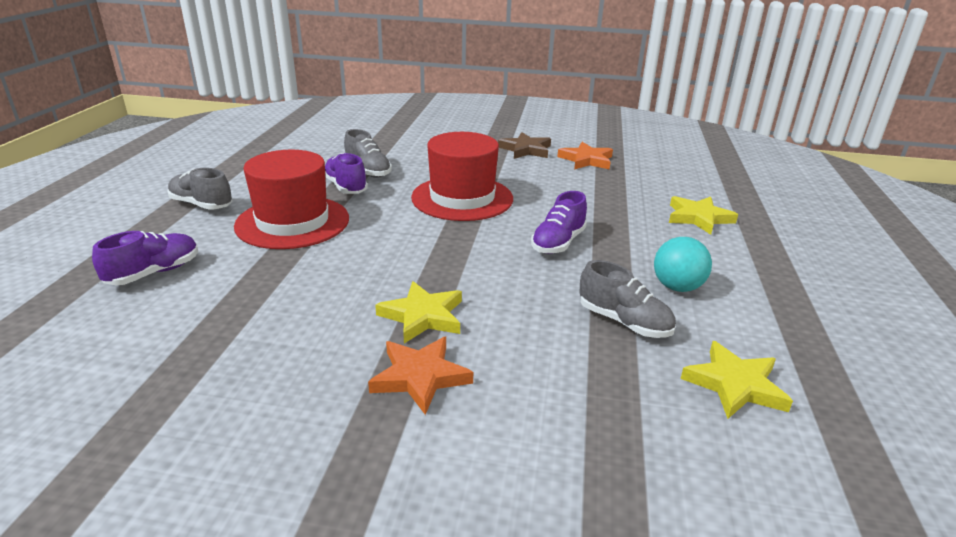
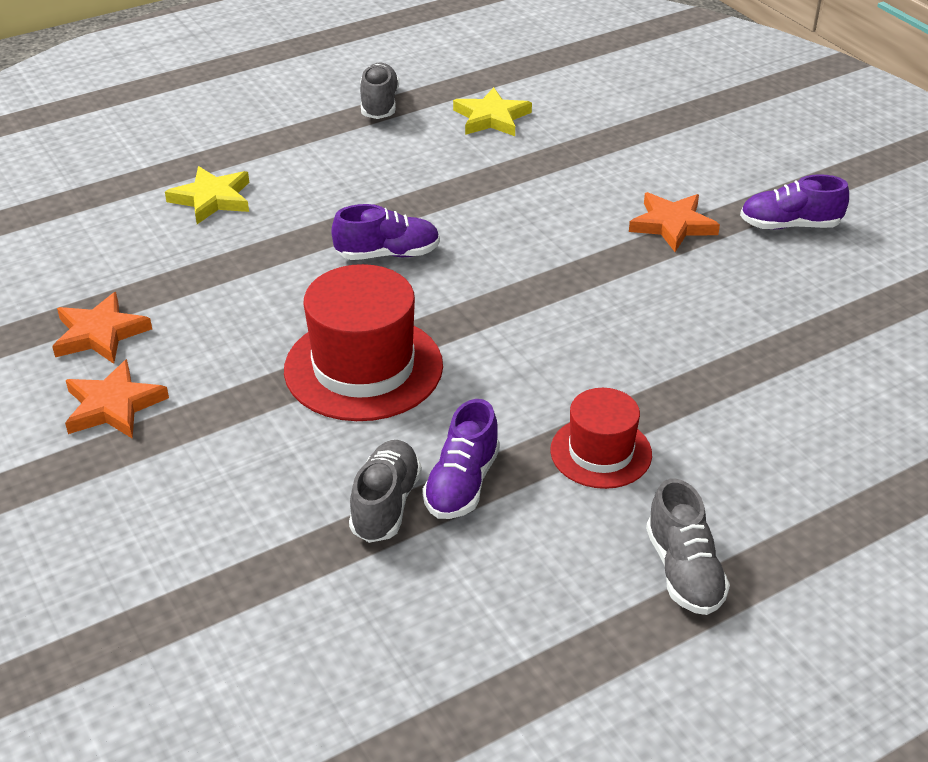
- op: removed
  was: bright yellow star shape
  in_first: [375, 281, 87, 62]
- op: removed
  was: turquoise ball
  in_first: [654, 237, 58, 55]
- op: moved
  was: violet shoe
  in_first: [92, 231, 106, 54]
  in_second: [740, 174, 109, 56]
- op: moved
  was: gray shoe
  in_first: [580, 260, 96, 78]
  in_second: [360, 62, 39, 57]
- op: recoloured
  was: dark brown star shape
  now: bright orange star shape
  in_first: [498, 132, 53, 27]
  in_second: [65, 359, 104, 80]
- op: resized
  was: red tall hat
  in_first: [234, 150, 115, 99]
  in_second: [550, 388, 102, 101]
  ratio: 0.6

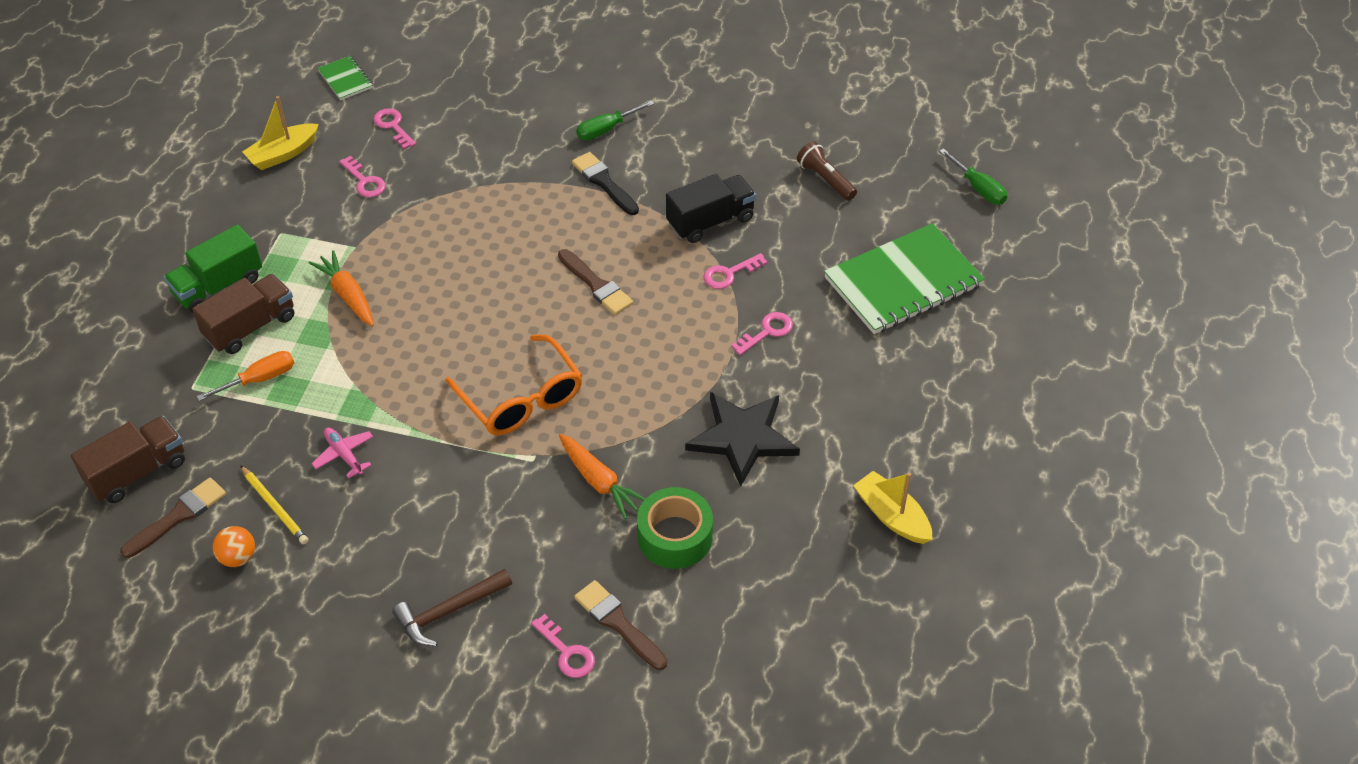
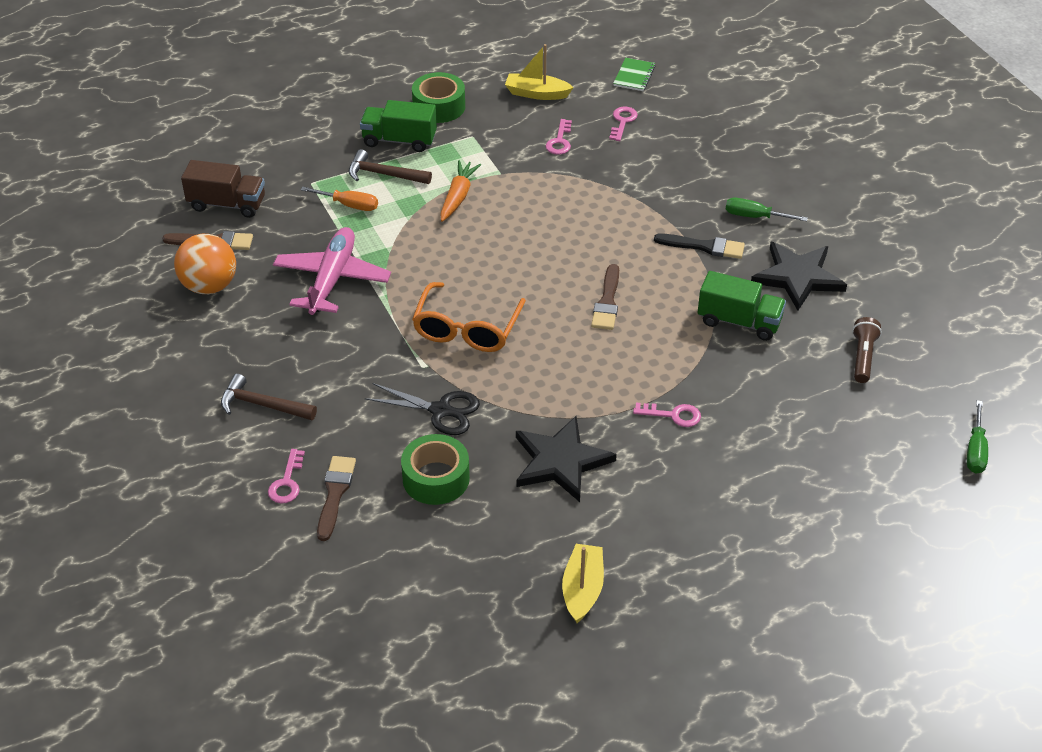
- op: removed
  was: bright yellow pencil
  in_first: [240, 465, 68, 79]
- op: removed
  was: rose-pink door key
  in_first: [703, 253, 64, 36]
- op: removed
  was: leaf-green exercise book
  in_first: [824, 223, 161, 111]
- op: added
  now: leaf-green roll of tape
  in_second: [412, 72, 53, 51]
- op: added
  now: jet-black star shape
  in_second: [751, 242, 96, 69]
- op: replaced
  was: dark brown truck
  now: dark brown hammer
  in_first: [192, 274, 102, 80]
  in_second: [349, 149, 83, 35]
- op: replaced
  was: bright orange toy carrot
  now: jet-black shears
  in_first: [559, 434, 86, 85]
  in_second: [365, 383, 115, 52]
- op: recoloured
  was: jet-black truck
  now: leaf-green truck
  in_first: [666, 174, 90, 69]
  in_second: [698, 271, 88, 70]
- op: turned
  was: jet-black brush
  in_first: [572, 152, 67, 63]
  in_second: [654, 233, 91, 26]
  clockwise: 90
- op: resized
  was: bright orange ball
  in_first: [213, 526, 42, 41]
  in_second: [174, 234, 62, 60]
  ratio: 1.88
- op: resized
  was: rose-pink aeroplane
  in_first: [312, 428, 61, 50]
  in_second: [273, 227, 118, 88]
  ratio: 2.18

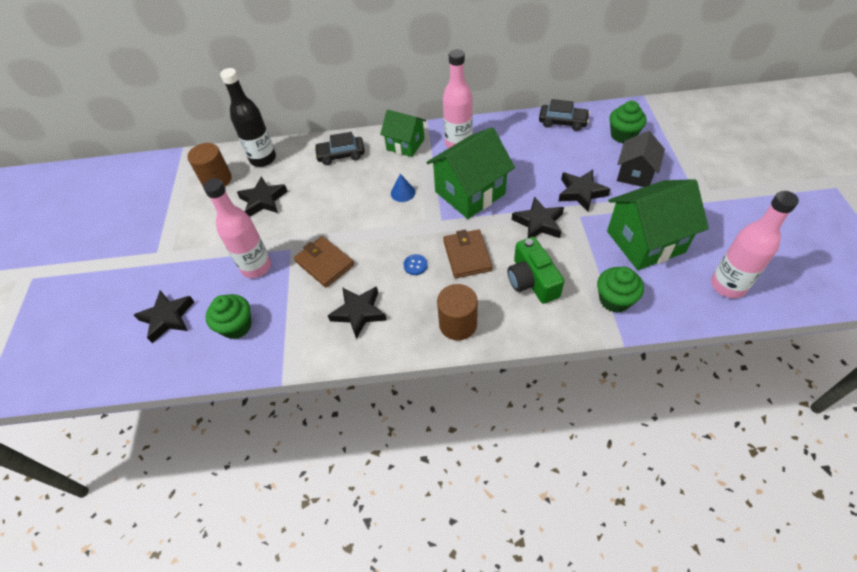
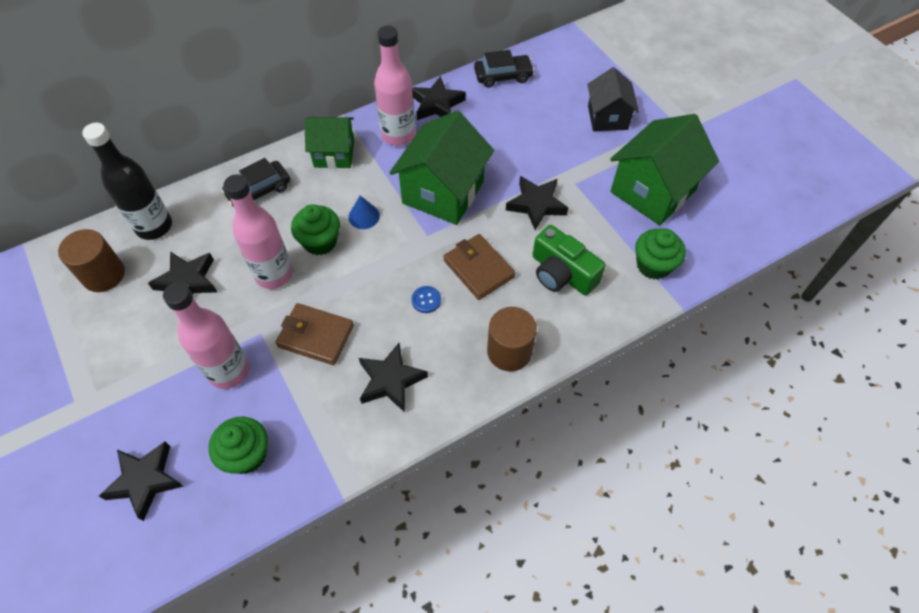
- op: moved
  was: jet-black star shape
  in_first: [559, 170, 52, 42]
  in_second: [412, 76, 54, 44]
- op: moved
  was: leaf-green cupcake
  in_first: [609, 101, 38, 42]
  in_second: [291, 204, 49, 51]
- op: moved
  was: rose-pink bottle
  in_first: [711, 191, 88, 107]
  in_second: [224, 174, 69, 115]

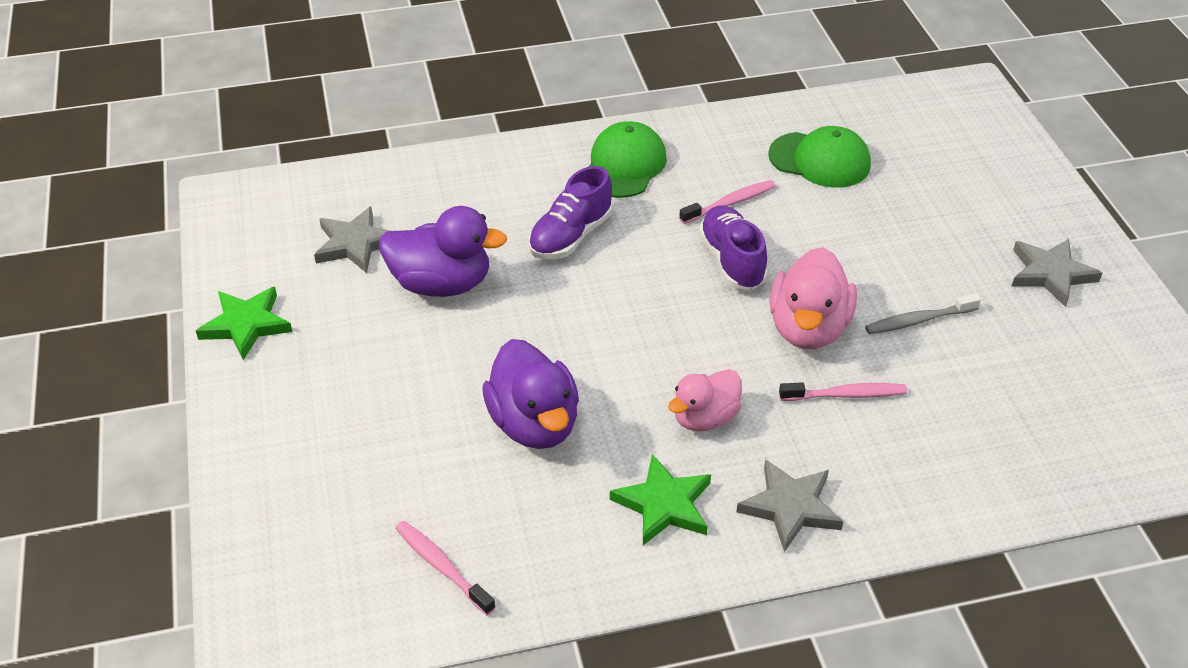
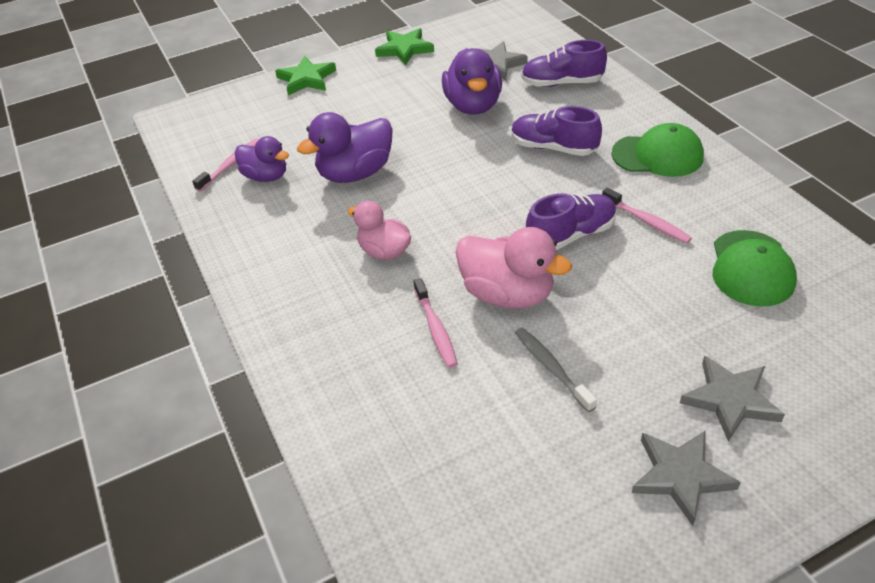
- op: added
  now: violet toy duck
  in_second: [235, 136, 54, 46]
- op: added
  now: violet shoe
  in_second: [521, 40, 86, 47]
- op: moved
  was: leaf-green star shape
  in_first: [610, 454, 101, 91]
  in_second: [275, 56, 61, 39]
- op: moved
  was: gray star shape
  in_first: [736, 459, 108, 93]
  in_second: [680, 356, 105, 86]
- op: turned
  was: rose-pink toy duck
  in_first: [770, 247, 87, 102]
  in_second: [456, 227, 116, 82]
  clockwise: -150

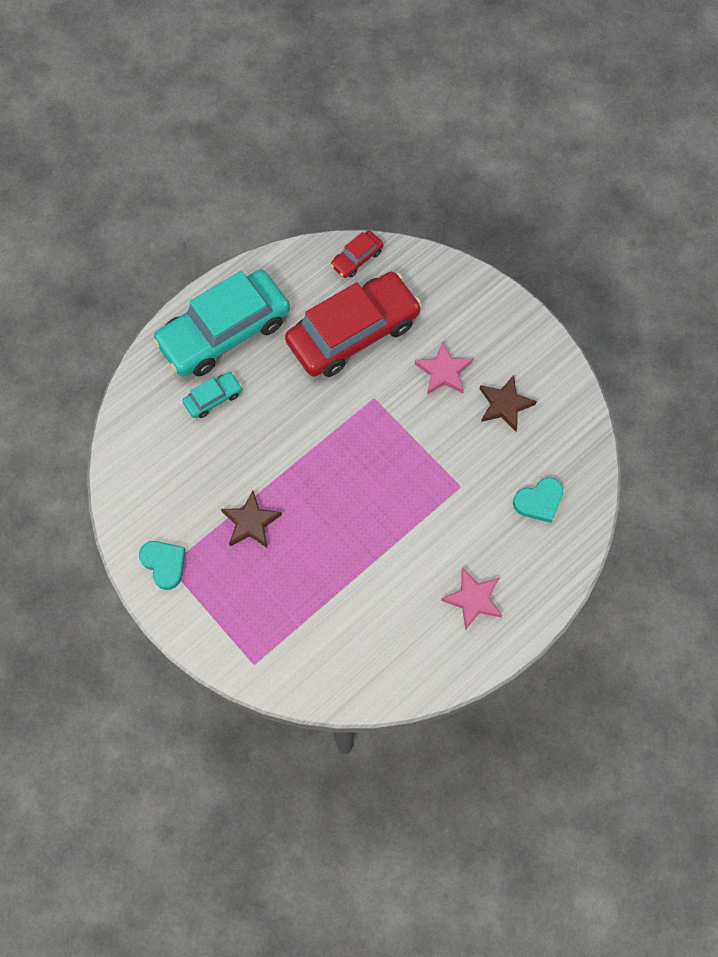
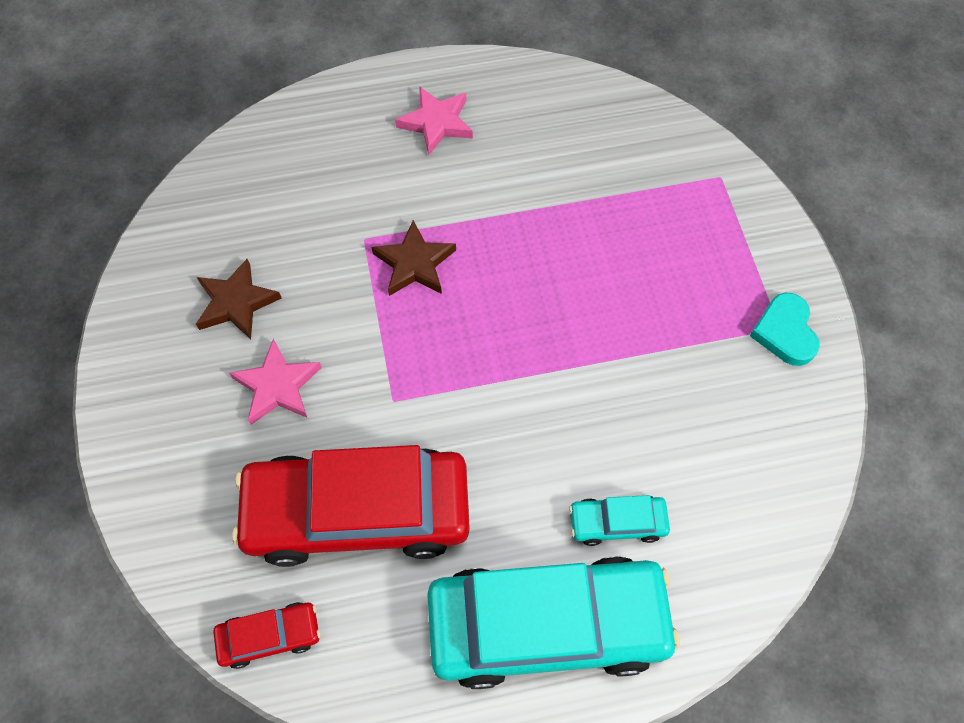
- op: removed
  was: turquoise love heart
  in_first: [513, 477, 50, 46]
- op: moved
  was: dark brown star shape
  in_first: [221, 491, 61, 57]
  in_second: [371, 220, 85, 76]

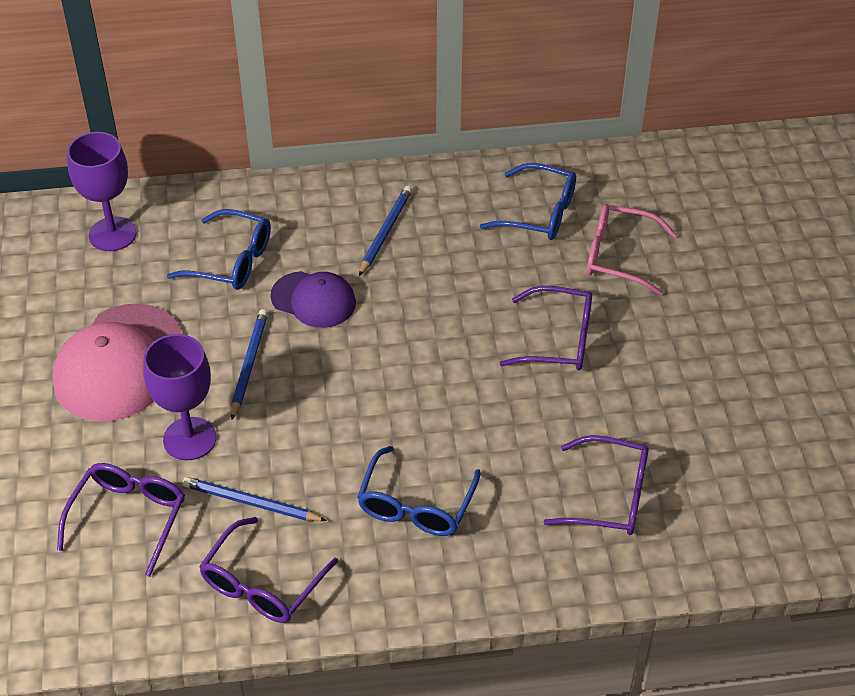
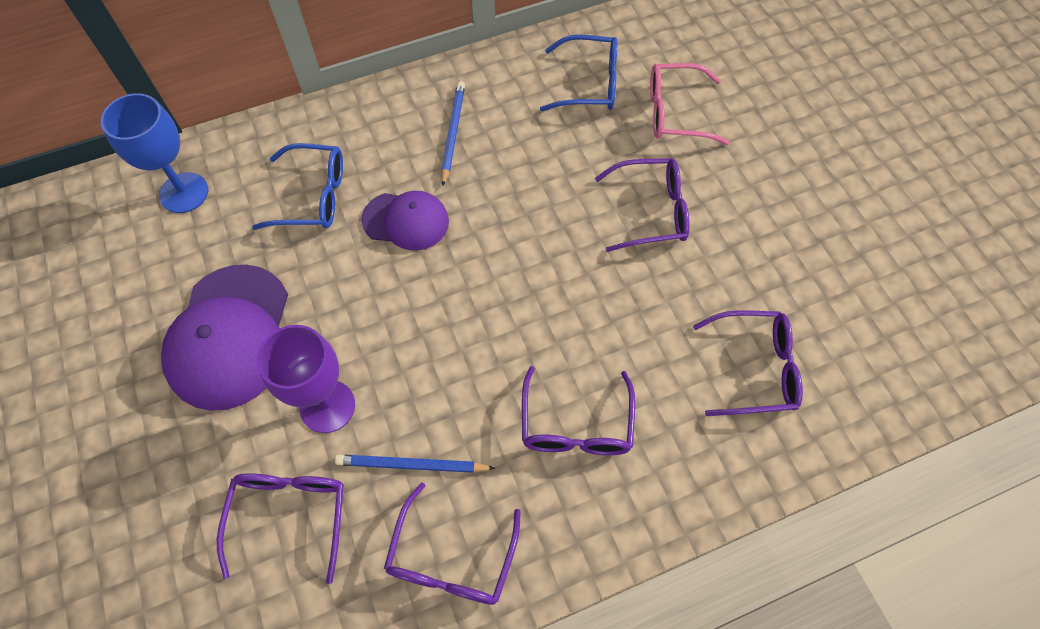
- op: removed
  was: blue pencil
  in_first: [231, 309, 37, 111]
- op: recoloured
  was: rose-pink cap
  now: violet cap
  in_first: [52, 304, 130, 118]
  in_second: [161, 265, 127, 146]
- op: recoloured
  was: violet chalice
  now: blue chalice
  in_first: [67, 132, 70, 119]
  in_second: [101, 93, 107, 120]
- op: recoloured
  was: blue glasses
  now: violet glasses
  in_first: [357, 446, 124, 90]
  in_second: [522, 366, 113, 89]

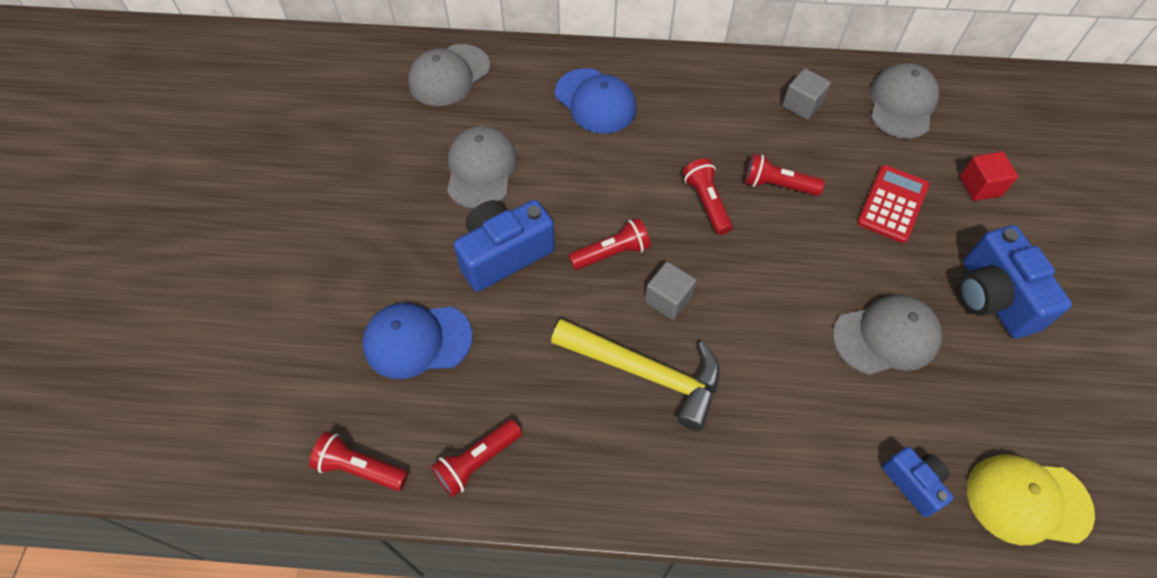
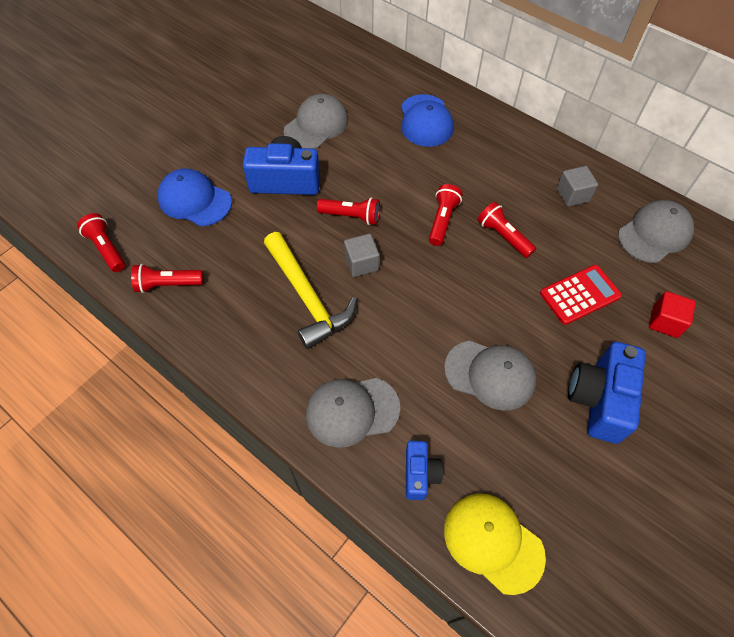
- op: moved
  was: gray cap
  in_first: [408, 44, 82, 62]
  in_second: [306, 378, 94, 70]

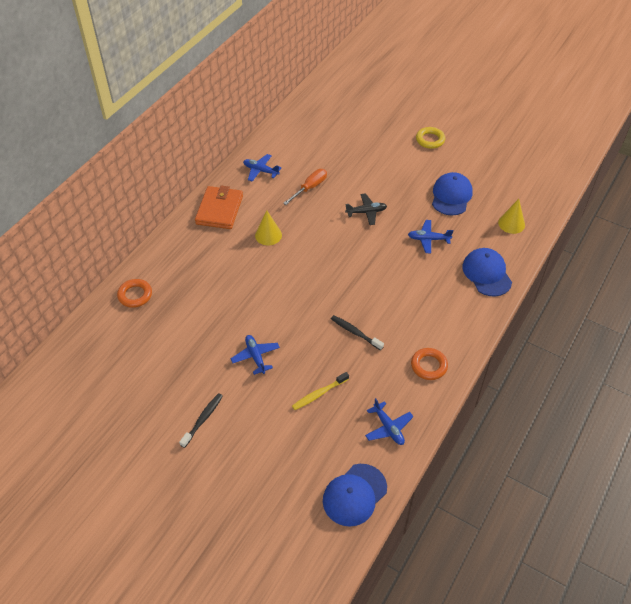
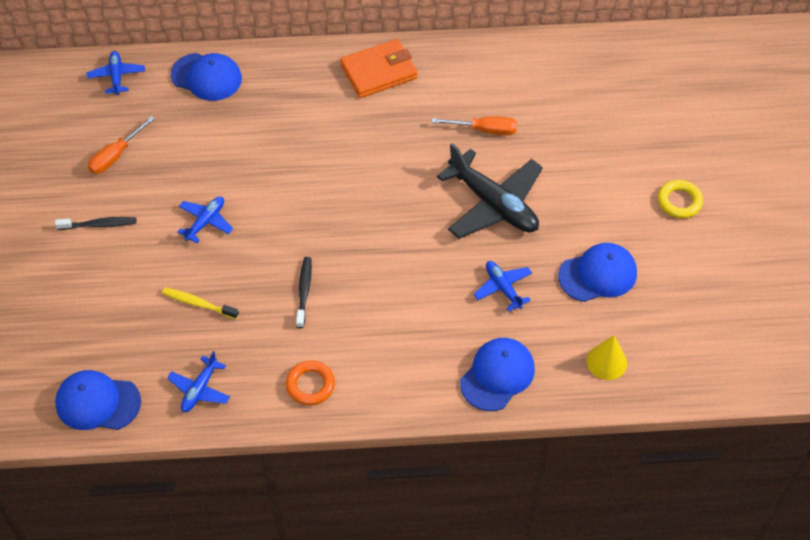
- op: removed
  was: bright yellow cone
  in_first: [255, 211, 27, 35]
- op: added
  now: bright orange flat screwdriver
  in_second: [88, 116, 67, 58]
- op: moved
  was: blue aeroplane
  in_first: [243, 154, 39, 28]
  in_second: [86, 51, 59, 44]
- op: replaced
  was: bright orange hoop
  now: blue cap
  in_first: [117, 279, 35, 29]
  in_second: [171, 53, 71, 48]
- op: resized
  was: jet-black aeroplane
  in_first: [345, 193, 42, 32]
  in_second: [437, 143, 106, 96]
  ratio: 1.97

